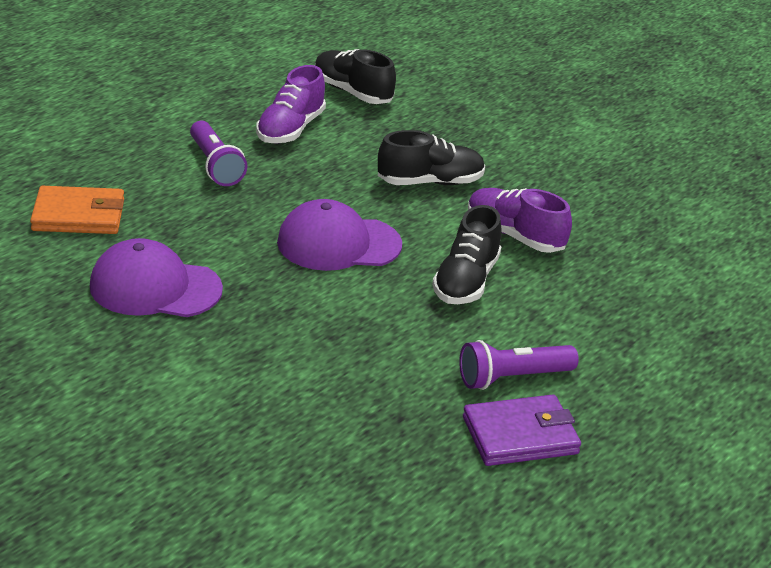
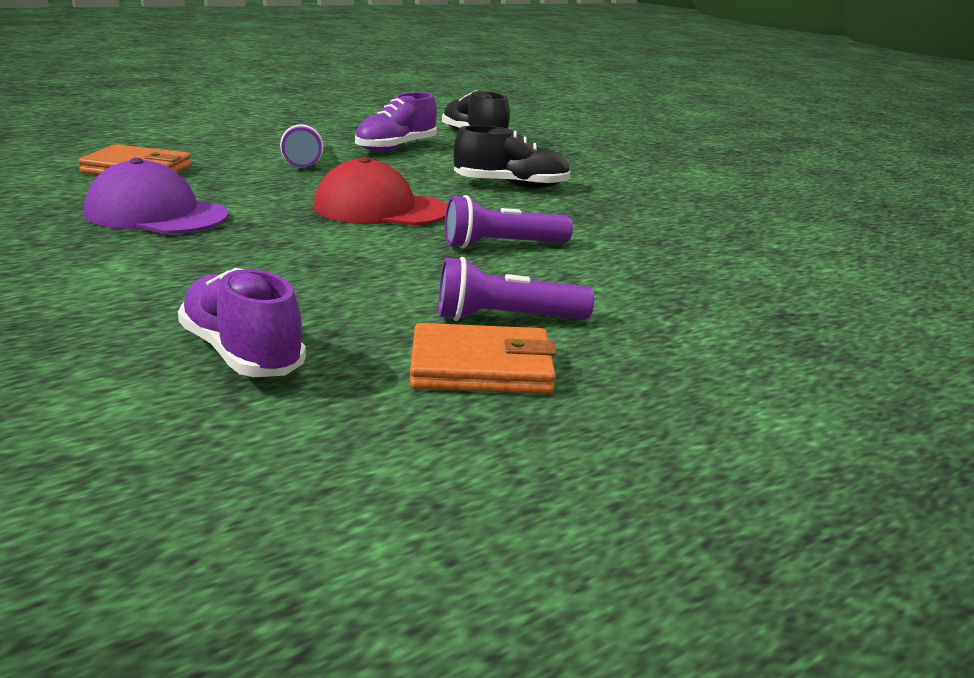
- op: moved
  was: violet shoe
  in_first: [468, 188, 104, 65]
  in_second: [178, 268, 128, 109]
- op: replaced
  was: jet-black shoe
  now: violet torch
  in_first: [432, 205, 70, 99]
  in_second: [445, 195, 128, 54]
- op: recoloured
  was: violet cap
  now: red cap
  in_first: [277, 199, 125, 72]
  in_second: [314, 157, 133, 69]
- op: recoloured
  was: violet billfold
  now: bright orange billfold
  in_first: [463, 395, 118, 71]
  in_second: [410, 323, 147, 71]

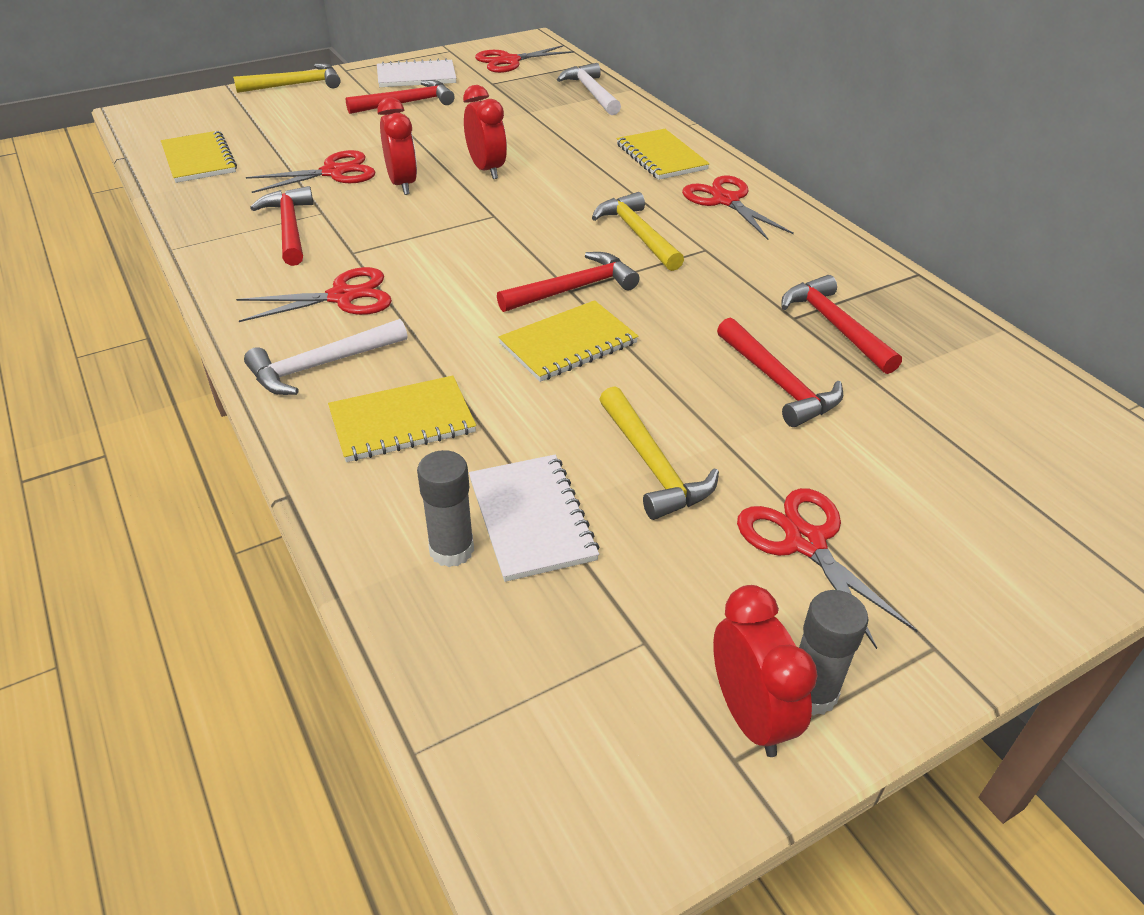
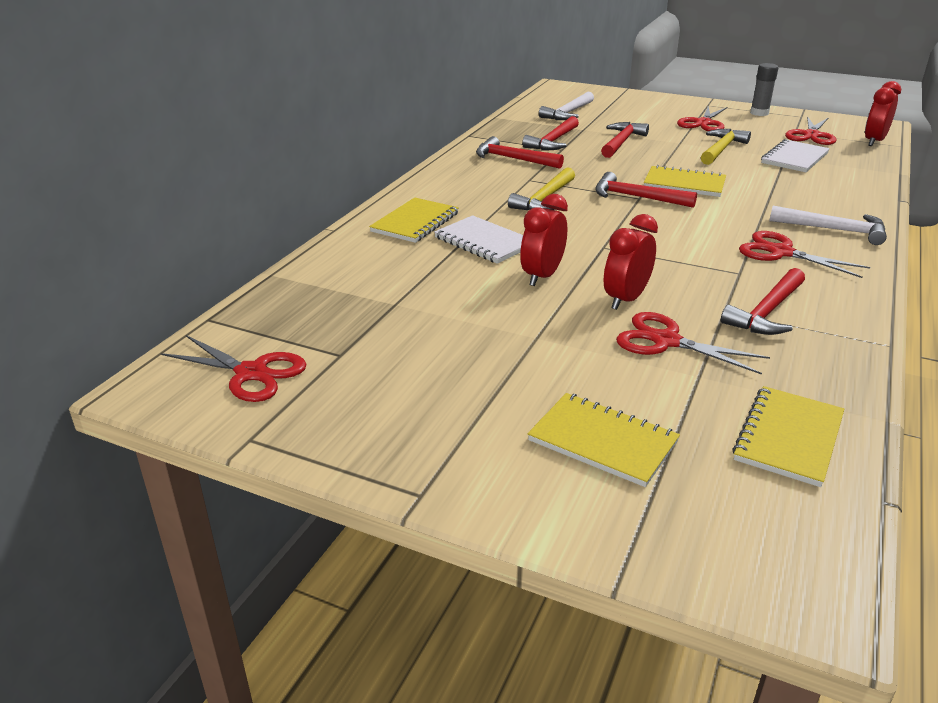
- op: removed
  was: bright yellow hammer
  in_first: [233, 64, 107, 29]
- op: removed
  was: gray stick of glue
  in_first: [417, 450, 57, 117]
- op: moved
  was: bright yellow exercise book
  in_first: [328, 376, 148, 86]
  in_second: [528, 393, 152, 94]
- op: moved
  was: red hammer
  in_first: [346, 80, 108, 34]
  in_second: [476, 136, 88, 33]
- op: moved
  was: snow-white exercise book
  in_first: [377, 58, 79, 29]
  in_second: [434, 215, 89, 49]
- op: moved
  was: snow-white hammer
  in_first: [557, 63, 64, 52]
  in_second: [539, 92, 55, 28]
- op: moved
  was: red shears
  in_first: [682, 176, 112, 64]
  in_second: [785, 116, 51, 29]
- op: moved
  was: red alarm clock
  in_first: [713, 585, 105, 172]
  in_second: [865, 81, 36, 65]

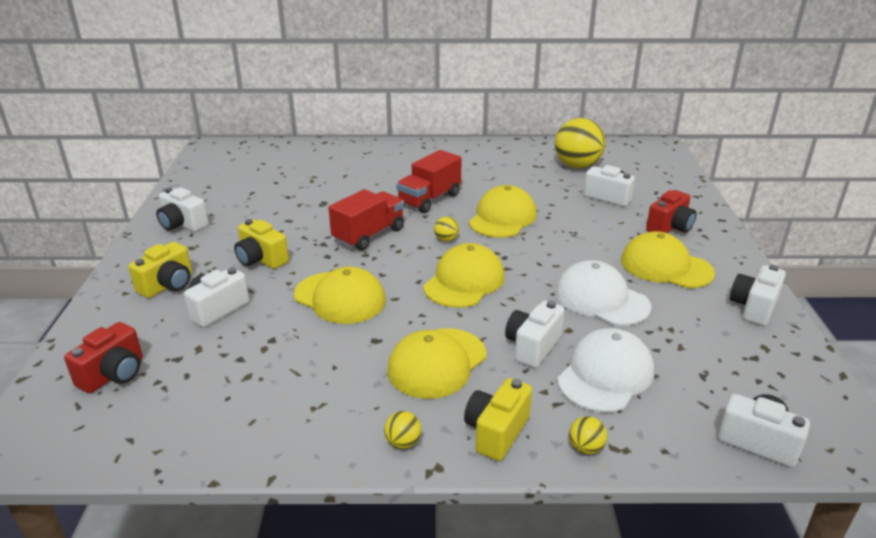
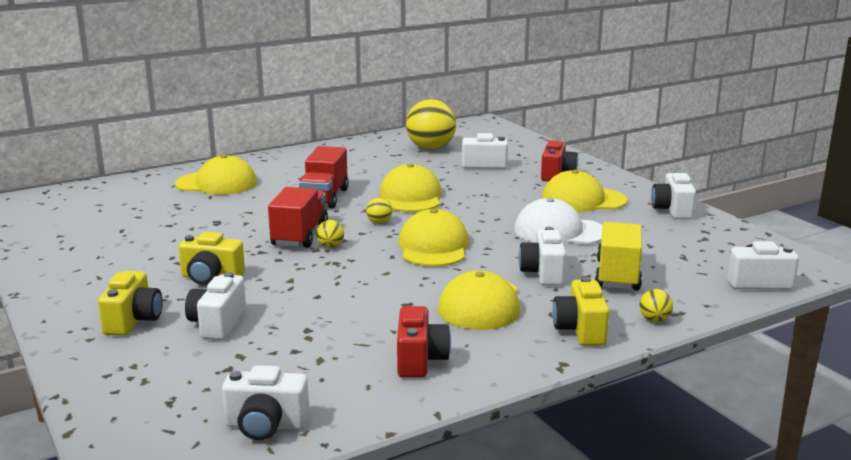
- op: moved
  was: red photo camera
  in_first: [64, 322, 79, 72]
  in_second: [397, 306, 54, 72]
- op: moved
  was: snow-white photo camera
  in_first: [156, 187, 53, 45]
  in_second: [222, 365, 87, 75]
- op: moved
  was: bright yellow cap
  in_first: [294, 267, 92, 57]
  in_second: [175, 154, 82, 41]
- op: moved
  was: bright yellow ball
  in_first: [384, 411, 37, 38]
  in_second: [316, 220, 28, 28]
- op: replaced
  was: snow-white cap
  now: bright yellow truck
  in_first: [557, 328, 97, 84]
  in_second: [595, 222, 47, 69]

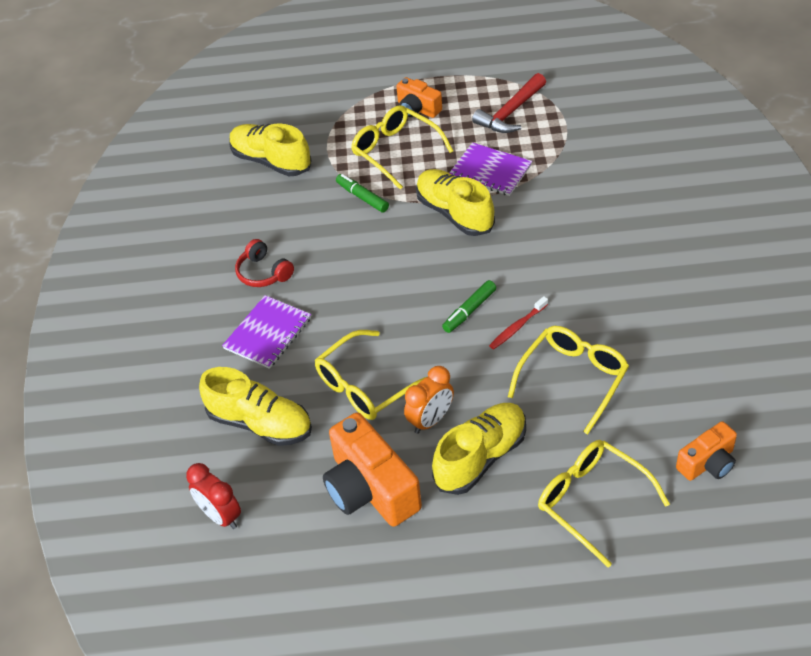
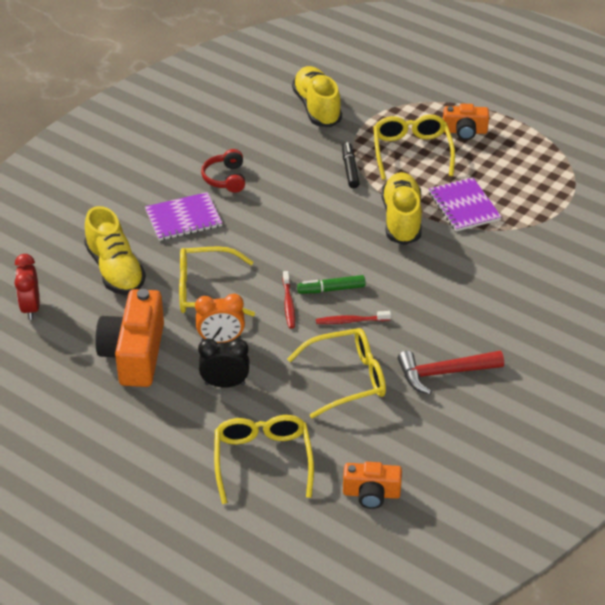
- op: added
  now: red tooth brush
  in_second: [283, 271, 12, 58]
- op: moved
  was: red hammer
  in_first: [472, 73, 74, 60]
  in_second: [397, 351, 107, 44]
- op: replaced
  was: bright yellow shoe
  now: jet-black alarm clock
  in_first: [432, 403, 94, 92]
  in_second: [198, 339, 51, 49]
- op: recoloured
  was: leaf-green marker pen
  now: jet-black marker pen
  in_first: [336, 174, 53, 39]
  in_second: [342, 142, 18, 46]
- op: turned
  was: bright orange photo camera
  in_first: [396, 77, 46, 41]
  in_second: [443, 104, 46, 36]
  clockwise: -75

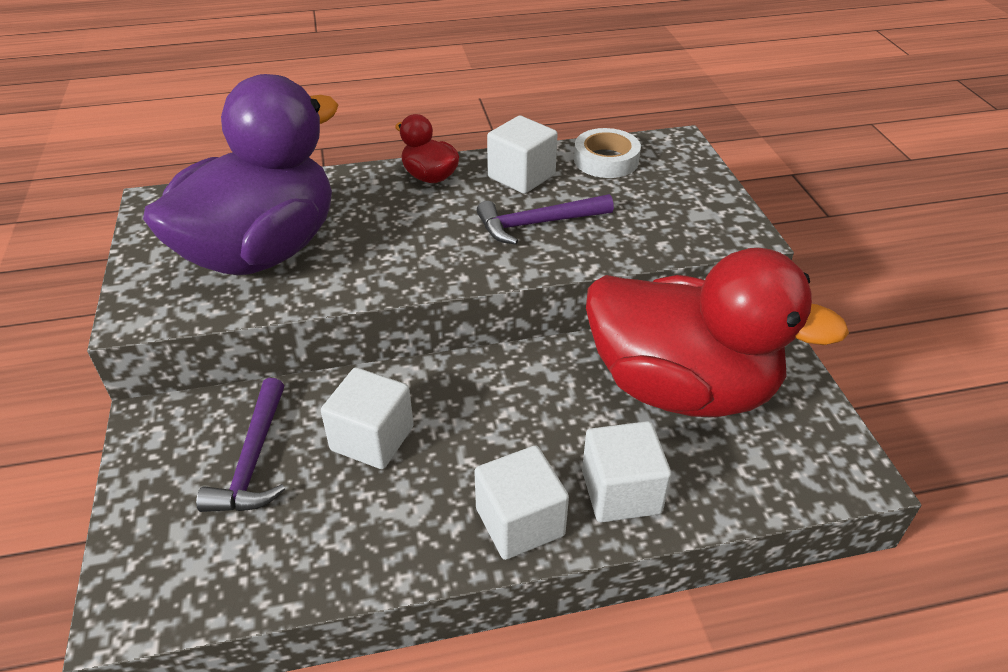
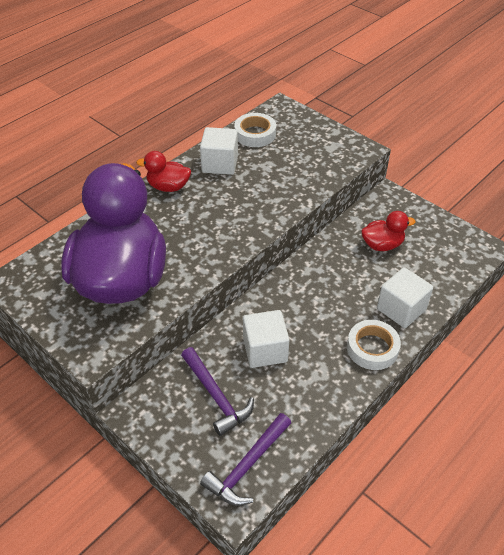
- op: moved
  was: violet hammer
  in_first: [477, 194, 137, 51]
  in_second: [200, 413, 91, 93]
- op: replaced
  was: snow-white cube
  now: snow-white roll of tape
  in_first: [474, 445, 95, 115]
  in_second: [347, 320, 54, 50]
- op: resized
  was: red toy duck
  in_first: [586, 248, 263, 169]
  in_second: [361, 211, 55, 40]
  ratio: 0.41

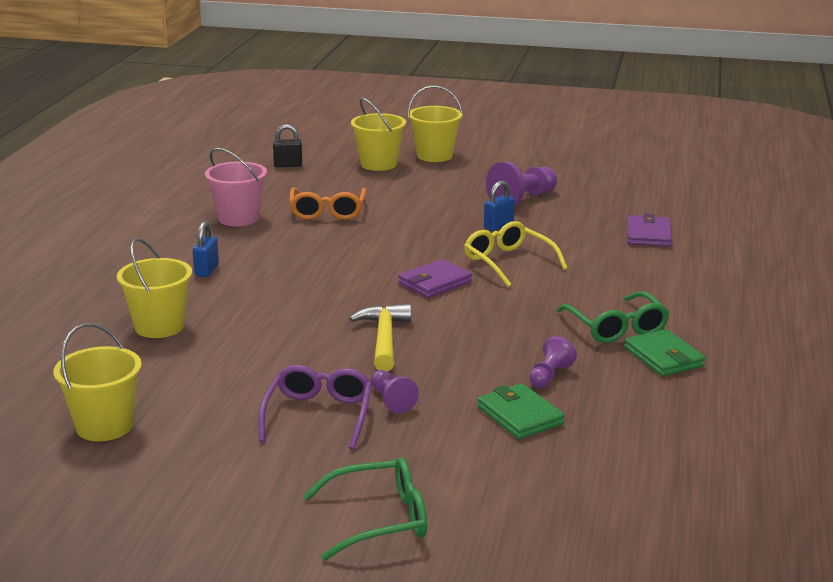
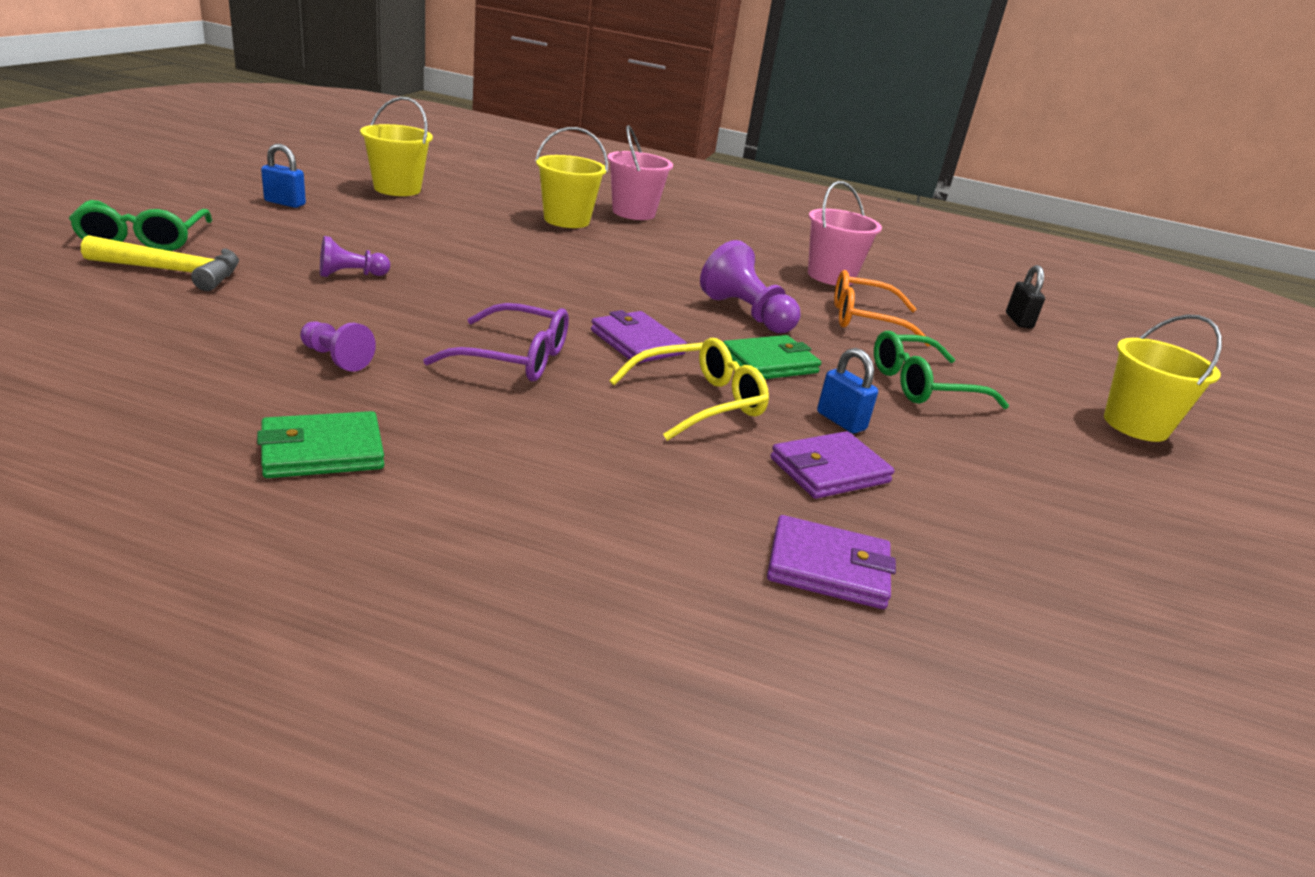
- op: removed
  was: bright yellow sand bucket
  in_first: [351, 98, 55, 73]
- op: added
  now: rose-pink sand bucket
  in_second: [607, 125, 66, 95]
- op: added
  now: violet billfold
  in_second: [770, 431, 125, 68]
- op: moved
  was: blue padlock
  in_first: [193, 221, 26, 56]
  in_second: [261, 144, 45, 64]
- op: moved
  was: violet glasses
  in_first: [258, 365, 114, 85]
  in_second: [423, 303, 146, 78]
- op: moved
  was: bright yellow hammer
  in_first: [349, 304, 62, 68]
  in_second: [81, 235, 158, 56]
- op: moved
  was: leaf-green billfold
  in_first: [477, 383, 88, 56]
  in_second: [723, 335, 98, 44]
- op: moved
  was: violet pawn
  in_first: [486, 162, 71, 44]
  in_second: [700, 240, 101, 93]
- op: moved
  was: leaf-green glasses
  in_first: [557, 291, 113, 52]
  in_second: [874, 331, 135, 78]

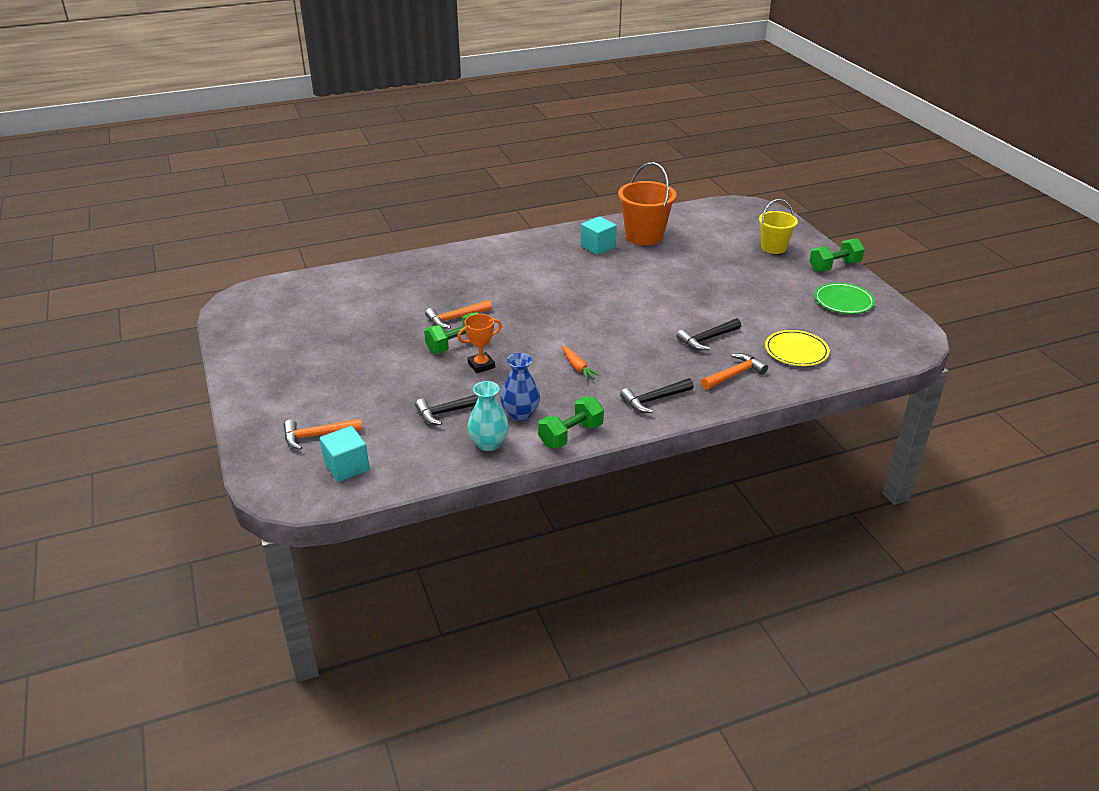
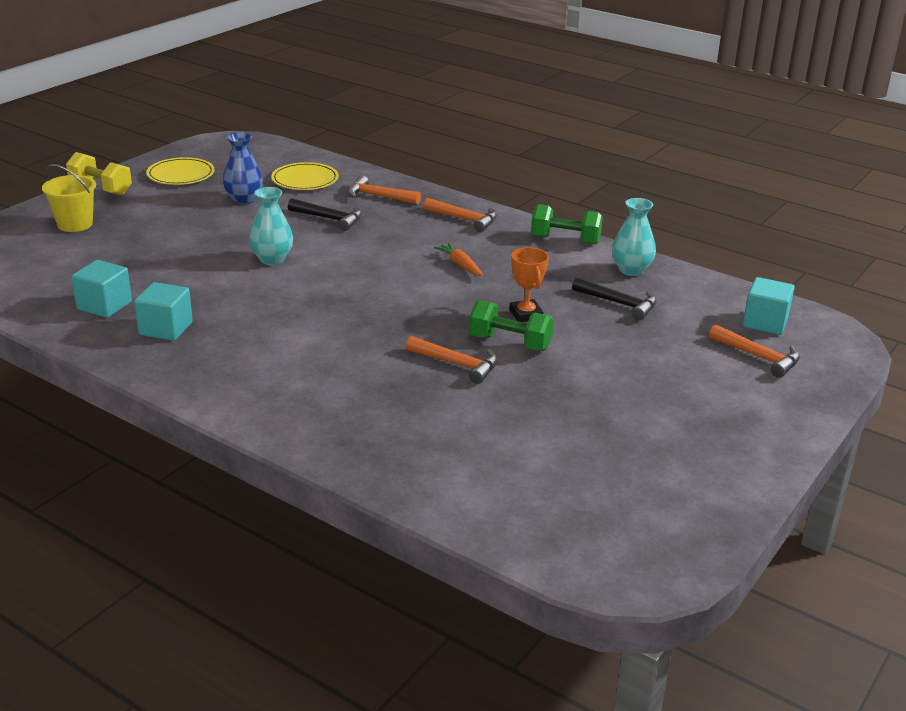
- op: added
  now: turquoise vase
  in_second: [249, 187, 44, 78]
- op: moved
  was: blue vase
  in_first: [500, 353, 40, 68]
  in_second: [223, 133, 40, 71]
- op: replaced
  was: bright orange sand bucket
  now: turquoise cube
  in_first: [618, 162, 59, 83]
  in_second: [72, 260, 60, 58]
- op: recoloured
  was: jet-black hammer
  now: bright orange hammer
  in_first: [620, 378, 74, 35]
  in_second: [423, 198, 74, 34]
- op: recoloured
  was: leaf-green hand weight
  now: bright yellow hand weight
  in_first: [809, 238, 56, 34]
  in_second: [66, 152, 66, 43]
- op: recoloured
  was: leaf-green dinner plate
  now: bright yellow dinner plate
  in_first: [814, 283, 61, 31]
  in_second: [146, 157, 69, 28]
- op: turned
  was: bright orange award cup
  in_first: [457, 314, 45, 59]
  in_second: [509, 247, 40, 75]
  clockwise: 45
- op: turned
  was: bright orange toy carrot
  in_first: [561, 346, 39, 34]
  in_second: [434, 243, 49, 33]
  clockwise: -60

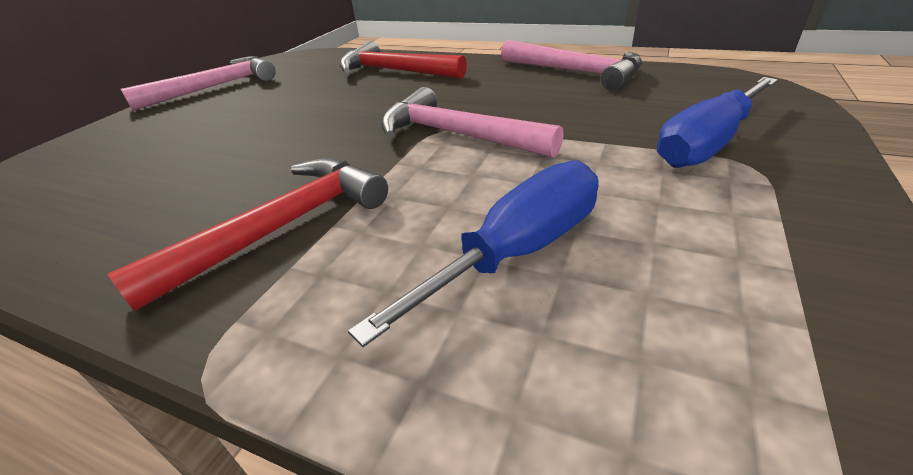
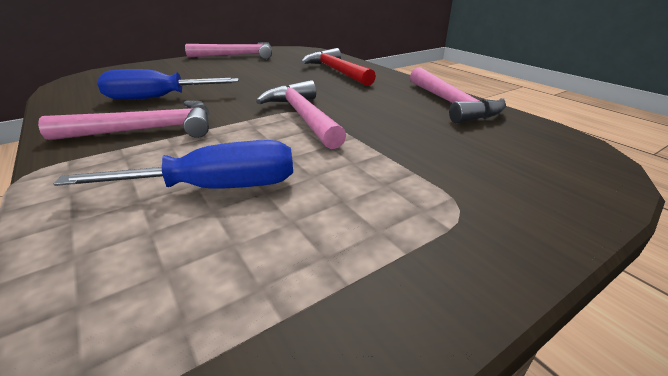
- op: moved
  was: blue flat screwdriver
  in_first: [657, 77, 121, 91]
  in_second: [97, 69, 142, 31]
- op: recoloured
  was: red hammer
  now: rose-pink hammer
  in_first: [107, 158, 281, 153]
  in_second: [38, 101, 171, 39]

